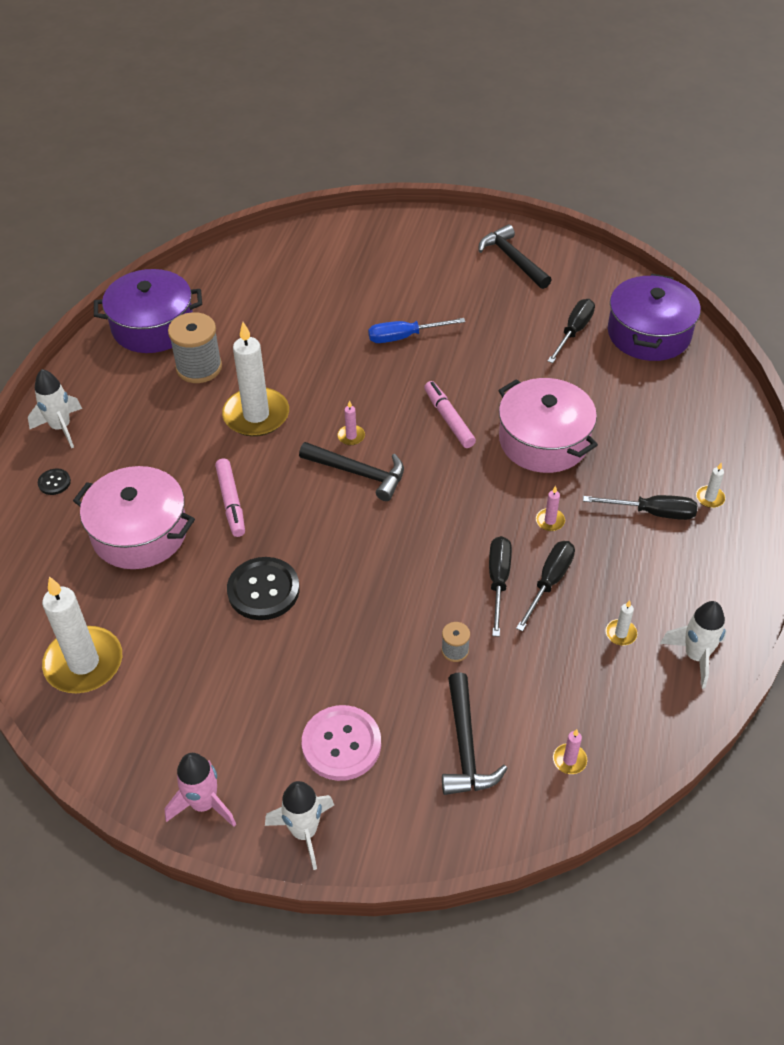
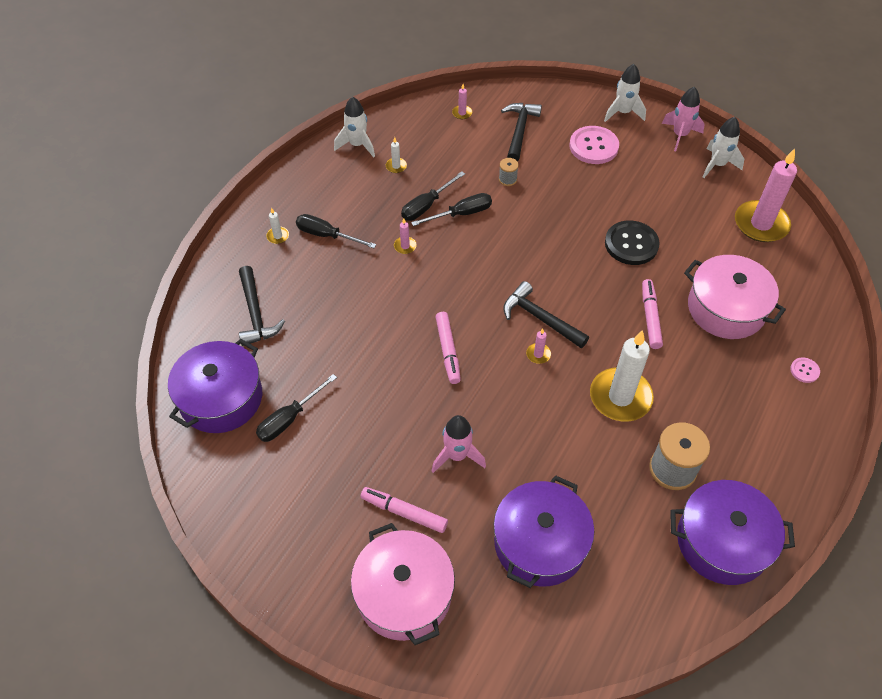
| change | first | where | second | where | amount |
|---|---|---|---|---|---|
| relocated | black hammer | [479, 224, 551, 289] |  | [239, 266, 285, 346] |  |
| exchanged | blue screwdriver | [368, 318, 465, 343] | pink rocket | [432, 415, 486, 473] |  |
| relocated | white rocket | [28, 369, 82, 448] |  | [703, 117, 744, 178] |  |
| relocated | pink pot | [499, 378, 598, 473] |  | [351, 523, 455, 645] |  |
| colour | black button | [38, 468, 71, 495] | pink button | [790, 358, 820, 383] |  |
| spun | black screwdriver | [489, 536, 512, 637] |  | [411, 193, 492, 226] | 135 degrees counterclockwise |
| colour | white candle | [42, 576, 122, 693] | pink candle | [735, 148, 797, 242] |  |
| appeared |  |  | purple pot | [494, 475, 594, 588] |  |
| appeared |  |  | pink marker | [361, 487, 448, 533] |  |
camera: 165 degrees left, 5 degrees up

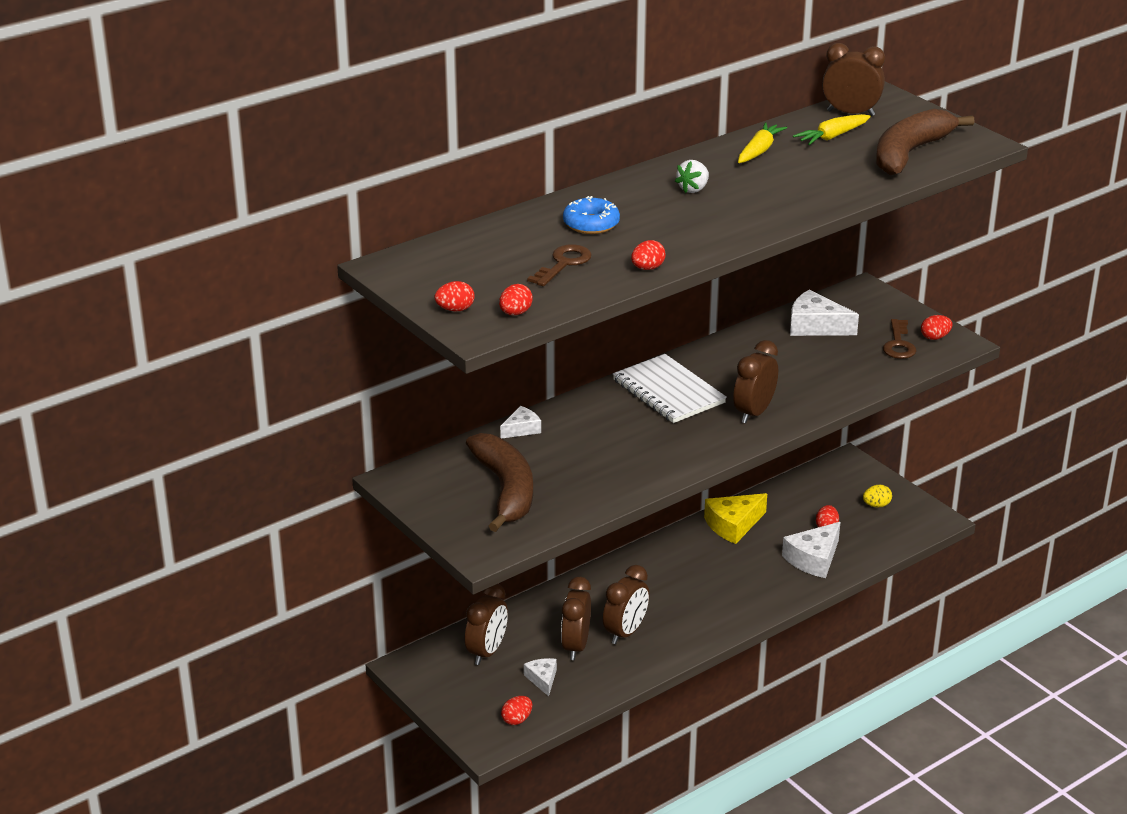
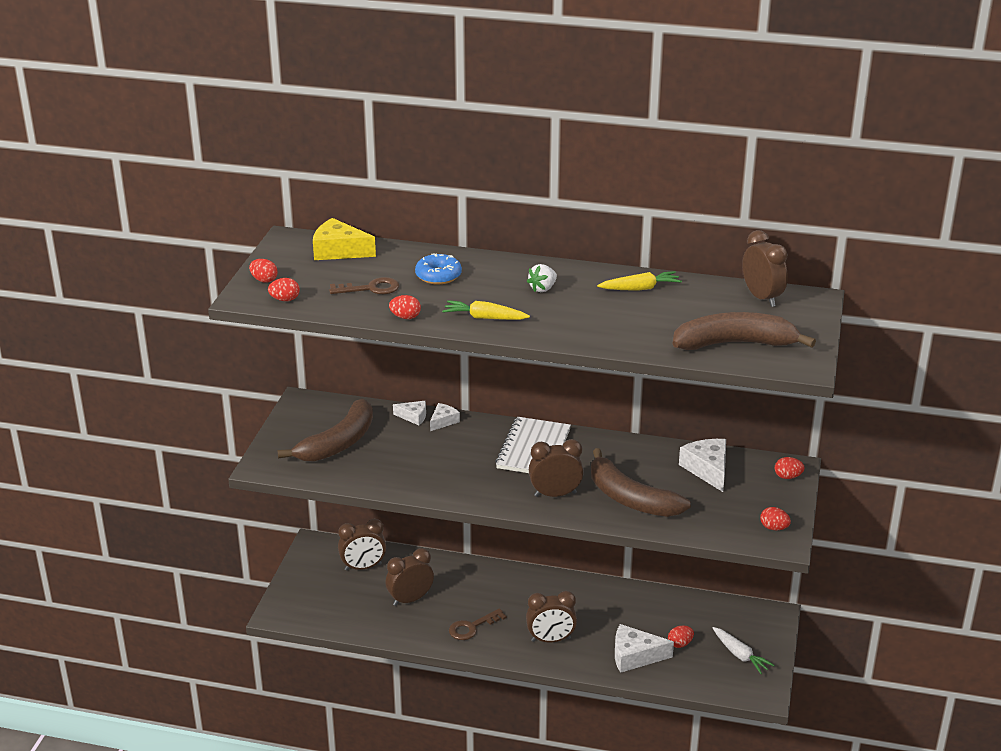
| change | first | where | second | where | amount |
|---|---|---|---|---|---|
| relocated | yellow carrot | [793, 114, 871, 145] |  | [442, 300, 530, 320] |  |
| spun | white strawberry | [675, 160, 709, 193] |  | [527, 264, 557, 292] | 45 degrees counterclockwise |
| relocated | brown key | [883, 319, 916, 359] |  | [449, 608, 507, 640] |  |
| exchanged | yellow egg | [863, 484, 892, 508] | white carrot | [713, 627, 774, 674] |  |
| relocated | yellow cheese | [704, 493, 767, 544] |  | [313, 218, 376, 260] |  |
| relocated | brown clock | [603, 565, 649, 644] |  | [526, 591, 577, 642] |  |
| relocated | white cheese | [524, 658, 557, 696] |  | [430, 403, 460, 431] |  |
| relocated | red egg | [501, 696, 532, 725] |  | [775, 457, 805, 479] |  |
| appeared |  |  | brown banana | [591, 448, 691, 517] |  |
camera: 50 degrees right, 0 degrees up

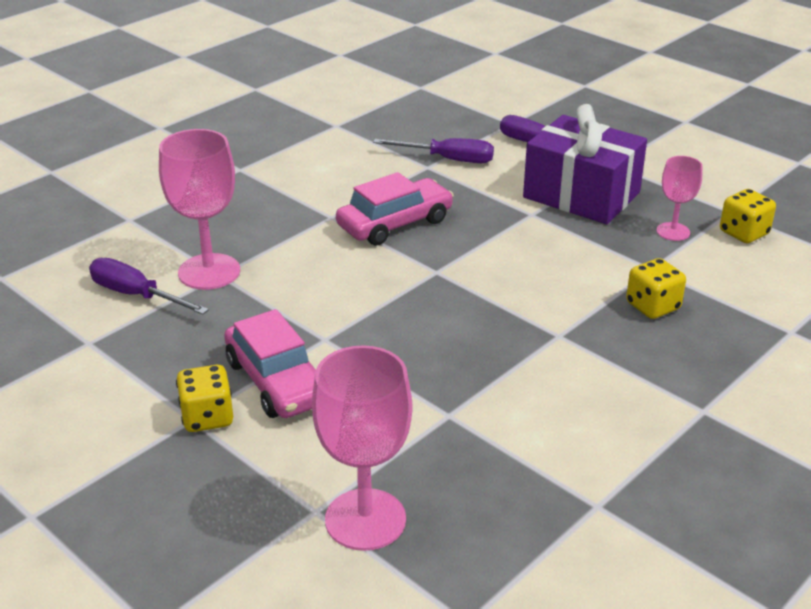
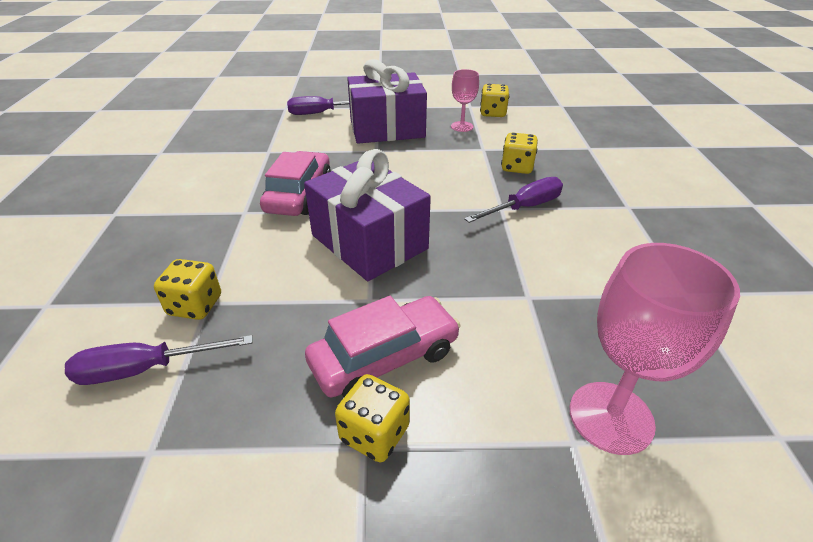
| change | first | where | second | where | amount |
|---|---|---|---|---|---|
| exchanged | pink goblet | [159, 129, 240, 290] | yellow dice | [154, 259, 221, 320] |  |
| relocated | purple screwdriver | [373, 138, 494, 163] |  | [464, 177, 563, 223] |  |
| spun | pink car | [224, 309, 316, 418] |  | [305, 296, 461, 397] | 45 degrees counterclockwise |
| appeared |  |  | purple gift | [304, 149, 431, 281] |  |
camera: 45 degrees left, 5 degrees up

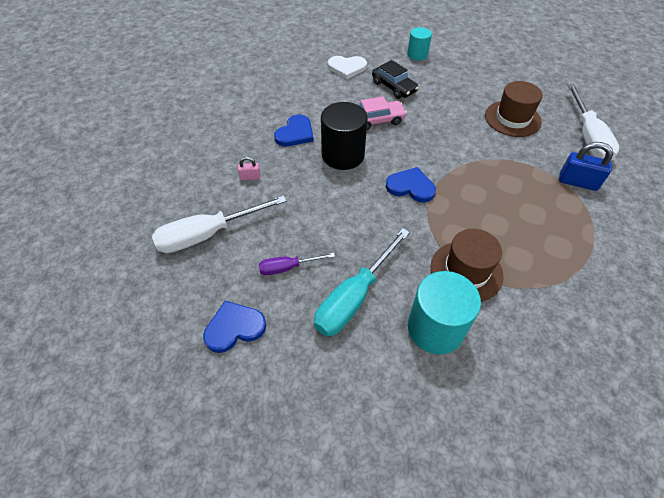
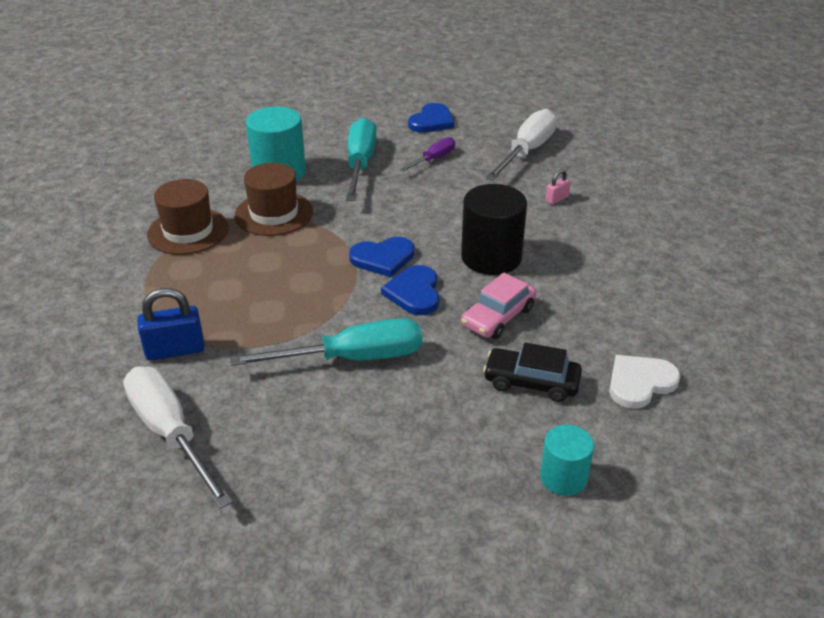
| change | first | where | second | where | amount |
|---|---|---|---|---|---|
| relocated | brown hat | [485, 81, 543, 137] |  | [147, 179, 229, 255] |  |
| relocated | blue heart | [274, 115, 313, 146] |  | [381, 265, 439, 315] |  |
| appeared |  |  | turquoise screwdriver | [230, 318, 422, 366] |  |
camera: 145 degrees right, 15 degrees down

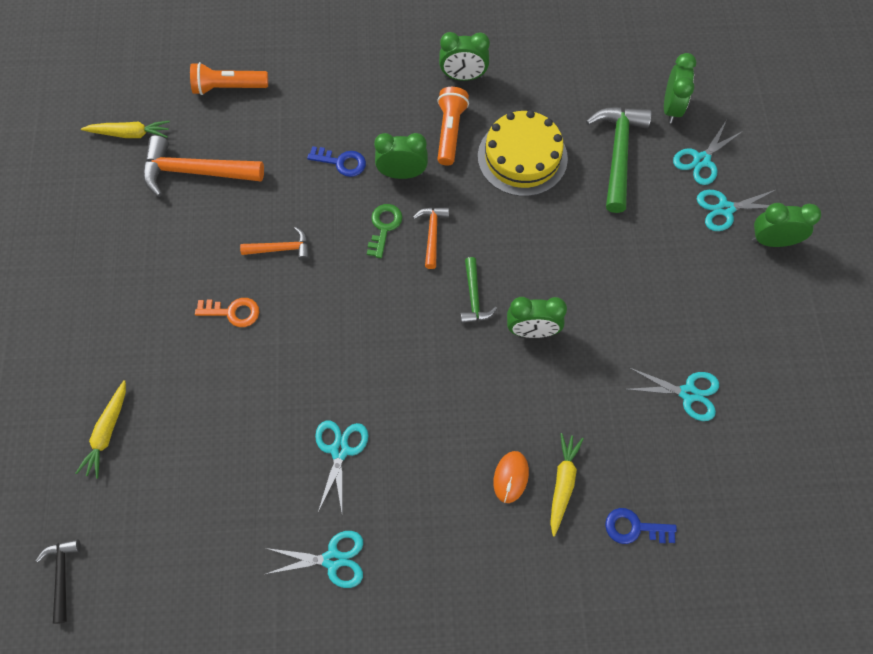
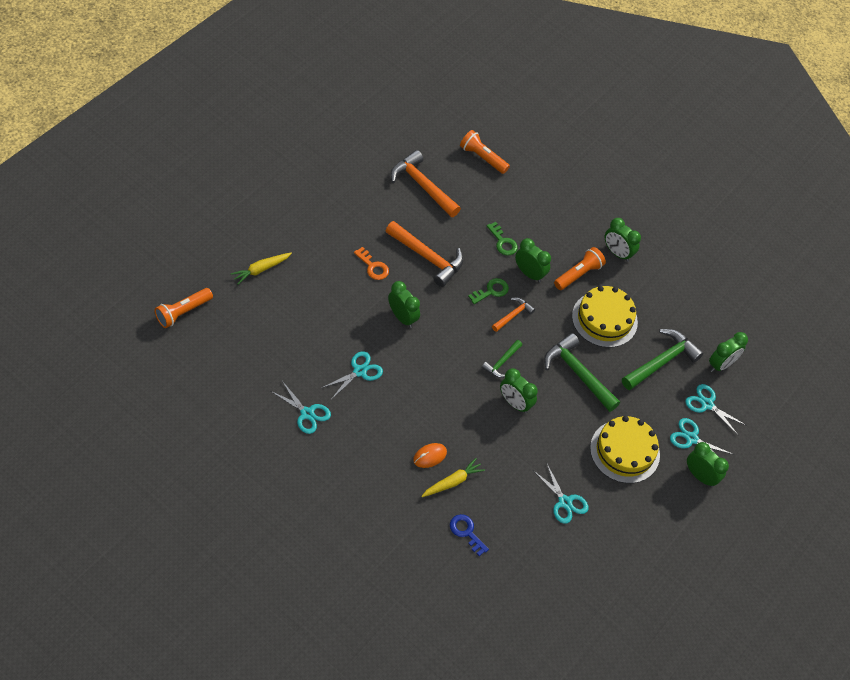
| change | first | where | second | where | amount |
|---|---|---|---|---|---|
| missing | yellow carrot | [81, 121, 170, 138] |  |  |  |
| spun | turquoise scissors | [673, 121, 743, 185] |  | [685, 384, 747, 435] | 45 degrees clockwise |
| colour | blue key | [307, 146, 366, 177] | green key | [487, 222, 518, 255] |  |
| size | orange hammer | [240, 227, 309, 261] |  | [386, 221, 464, 287] | x1.83 |
| exchanged | black hammer | [36, 539, 81, 624] | orange flashlight | [154, 288, 213, 328] |  |
| appeared |  |  | green clock | [388, 281, 420, 328] |  |
| appeared |  |  | green hammer | [544, 333, 620, 412] |  |
| appeared |  |  | yellow cake | [590, 416, 660, 483] |  |
camera: 35 degrees right, 10 degrees down

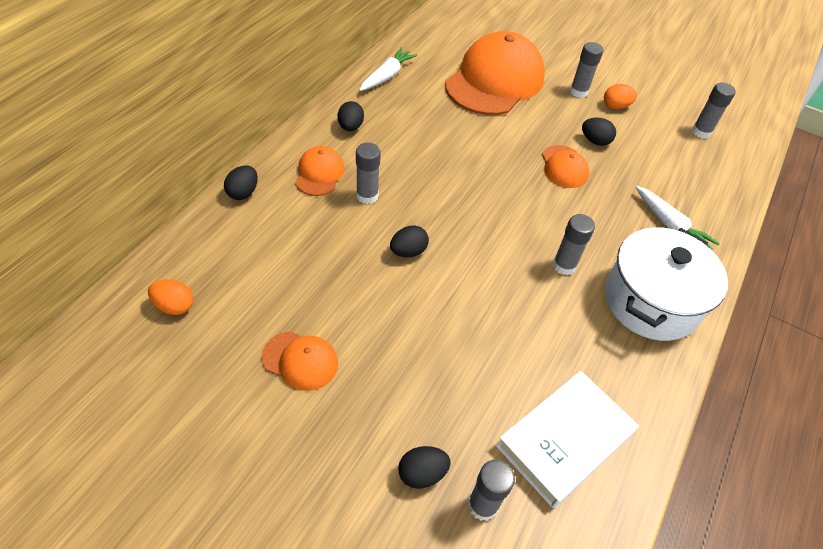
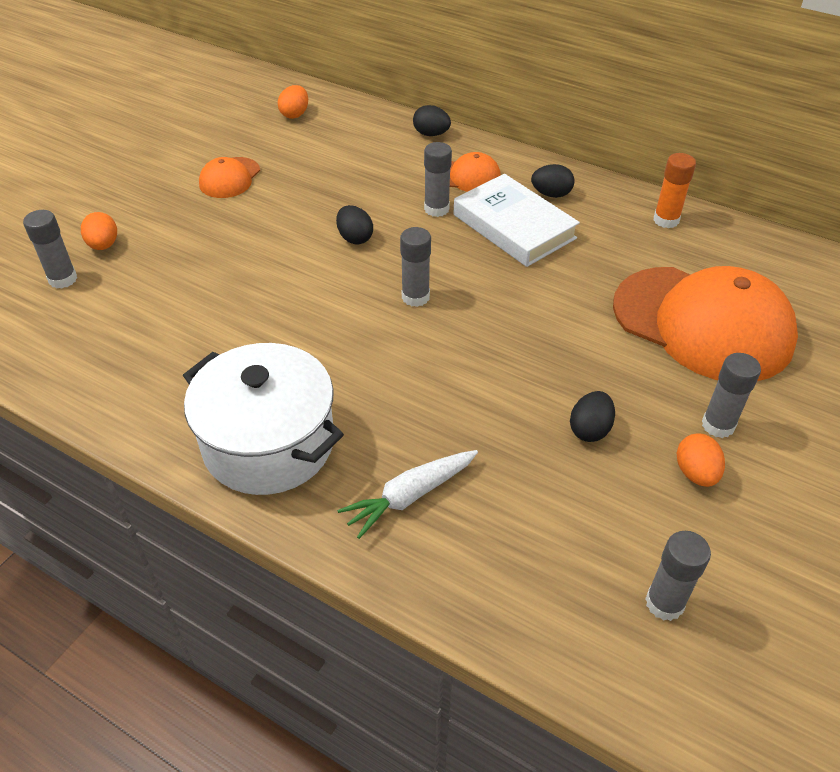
| change | first | where | second | where | amount |
|---|---|---|---|---|---|
| exchanged | white carrot | [359, 47, 418, 91] | orange glue stick | [654, 153, 696, 228] |  |
| missing | orange cap | [542, 145, 589, 188] |  |  |  |
| relocated | grey glue stick | [553, 214, 595, 275] |  | [400, 227, 431, 307] |  |
| relocated | white book | [496, 371, 639, 508] |  | [454, 174, 580, 267] |  |
| colour | black egg | [398, 446, 451, 489] | orange egg | [81, 212, 117, 250] |  |
camera: 95 degrees right, 5 degrees down

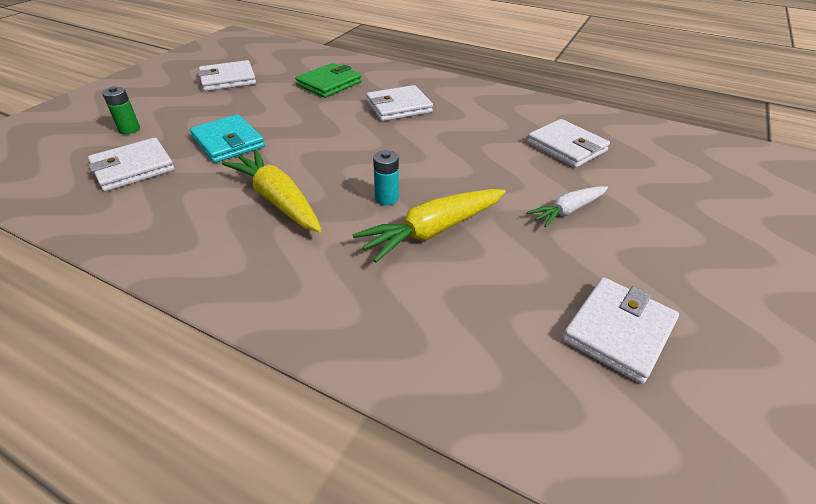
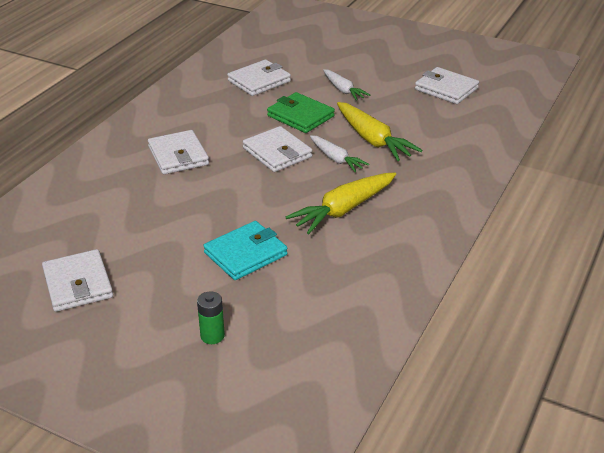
| change | first | where | second | where | amount |
|---|---|---|---|---|---|
| relocated | green wallet | [295, 63, 362, 98] |  | [267, 92, 335, 133] |  |
| relocated | white wallet | [88, 138, 175, 191] |  | [243, 126, 312, 172] |  |
| exchanged | turquoise battery | [373, 150, 399, 205] | white carrot | [310, 135, 369, 172] |  |
camera: 90 degrees left, 5 degrees down

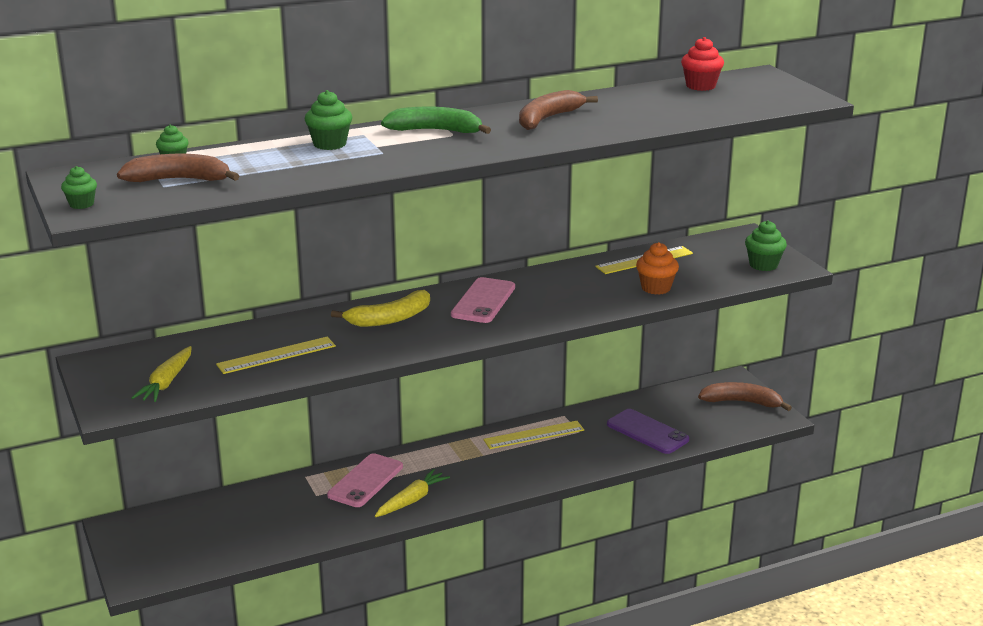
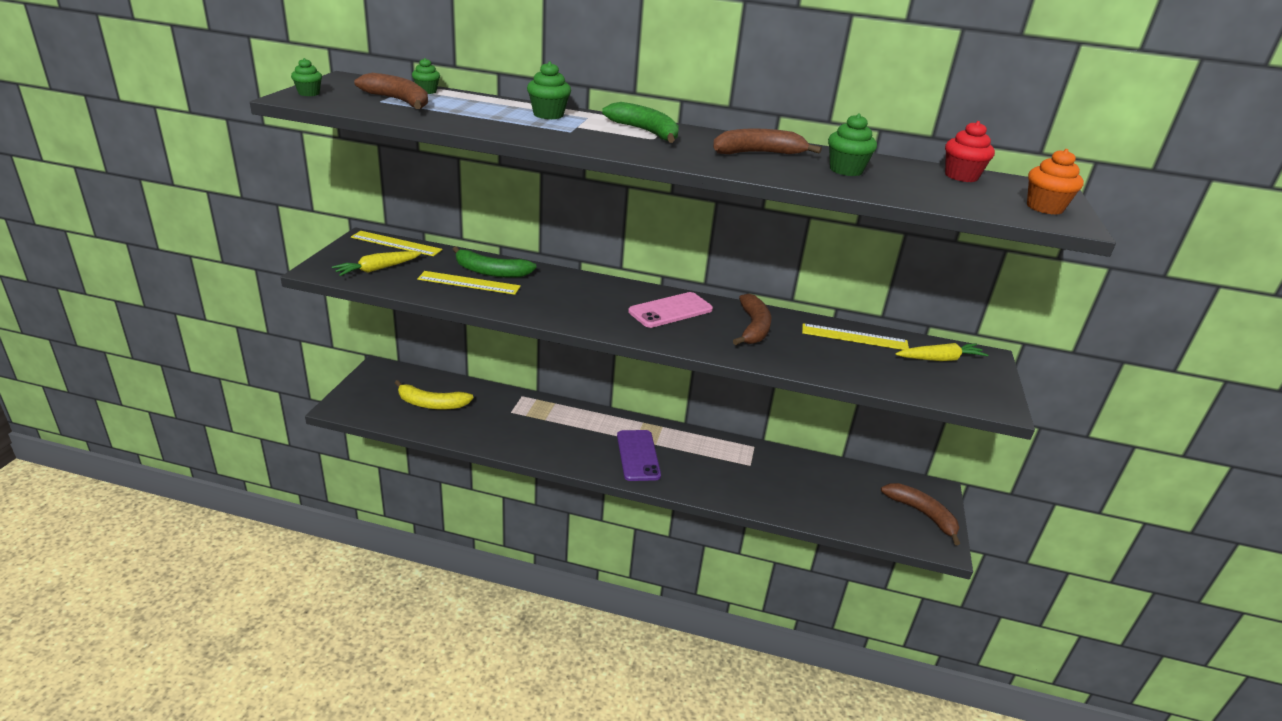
| change | first | where | second | where | amount |
|---|---|---|---|---|---|
| relocated | green cupcake | [745, 220, 787, 271] |  | [828, 113, 877, 176] |  |
| relocated | orange cupcake | [636, 242, 679, 295] |  | [1027, 149, 1084, 215] |  |
| relocated | yellow banana | [331, 290, 430, 327] |  | [395, 380, 474, 410] |  |
| relocated | purple phone | [607, 409, 689, 454] |  | [617, 430, 661, 481] |  |
| relocated | yellow ruler | [483, 421, 584, 449] |  | [351, 231, 443, 256] |  |
| missing | pink phone | [327, 453, 403, 507] |  |  |  |
| relocated | yellow carrot | [375, 469, 450, 517] |  | [896, 343, 988, 361] |  |
| appeared |  |  | green banana | [452, 247, 537, 278] |  |
| appeared |  |  | brown banana | [733, 294, 771, 345] |  |
camera: 35 degrees right, 5 degrees up

